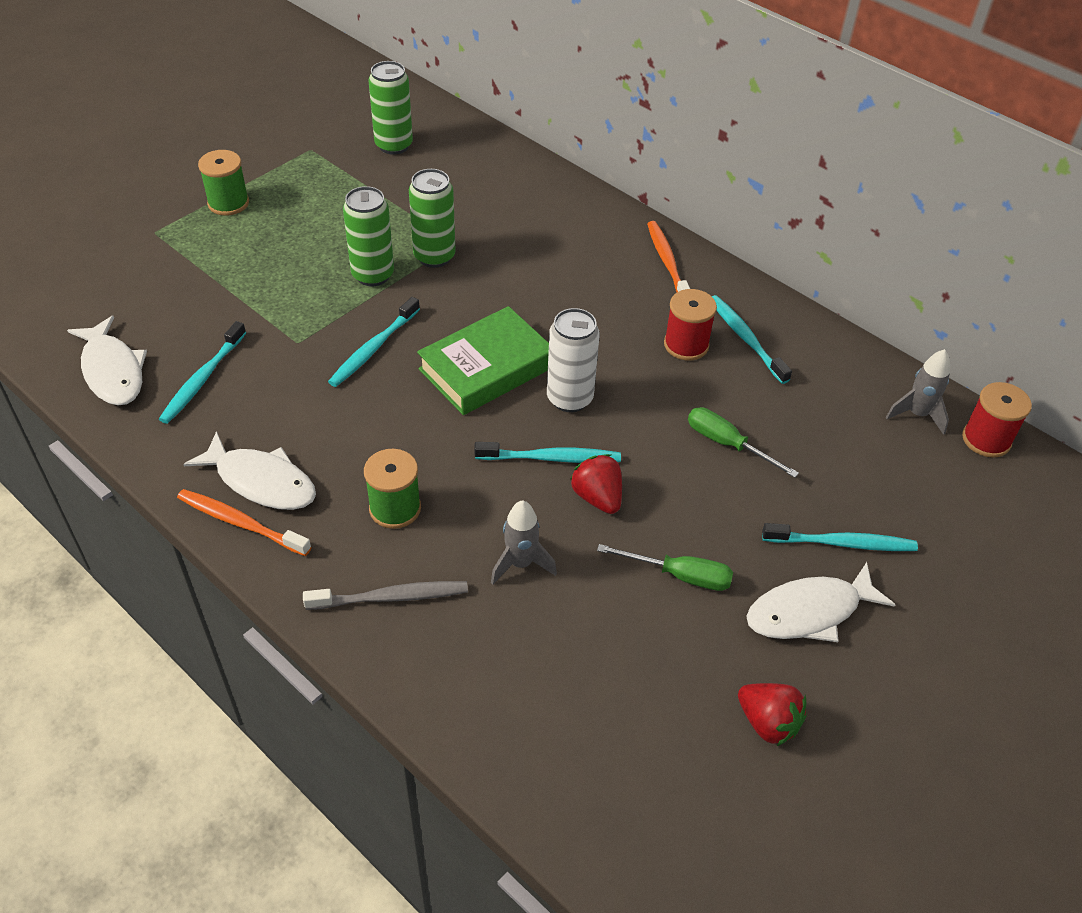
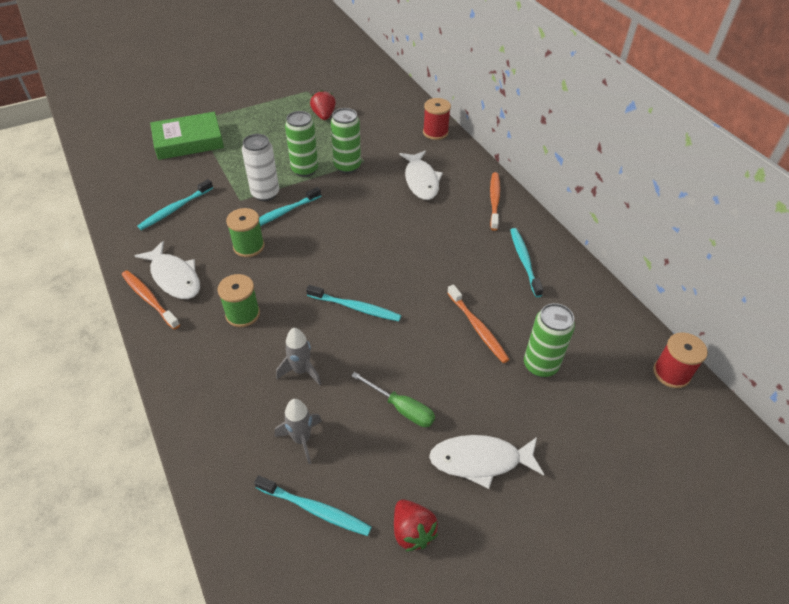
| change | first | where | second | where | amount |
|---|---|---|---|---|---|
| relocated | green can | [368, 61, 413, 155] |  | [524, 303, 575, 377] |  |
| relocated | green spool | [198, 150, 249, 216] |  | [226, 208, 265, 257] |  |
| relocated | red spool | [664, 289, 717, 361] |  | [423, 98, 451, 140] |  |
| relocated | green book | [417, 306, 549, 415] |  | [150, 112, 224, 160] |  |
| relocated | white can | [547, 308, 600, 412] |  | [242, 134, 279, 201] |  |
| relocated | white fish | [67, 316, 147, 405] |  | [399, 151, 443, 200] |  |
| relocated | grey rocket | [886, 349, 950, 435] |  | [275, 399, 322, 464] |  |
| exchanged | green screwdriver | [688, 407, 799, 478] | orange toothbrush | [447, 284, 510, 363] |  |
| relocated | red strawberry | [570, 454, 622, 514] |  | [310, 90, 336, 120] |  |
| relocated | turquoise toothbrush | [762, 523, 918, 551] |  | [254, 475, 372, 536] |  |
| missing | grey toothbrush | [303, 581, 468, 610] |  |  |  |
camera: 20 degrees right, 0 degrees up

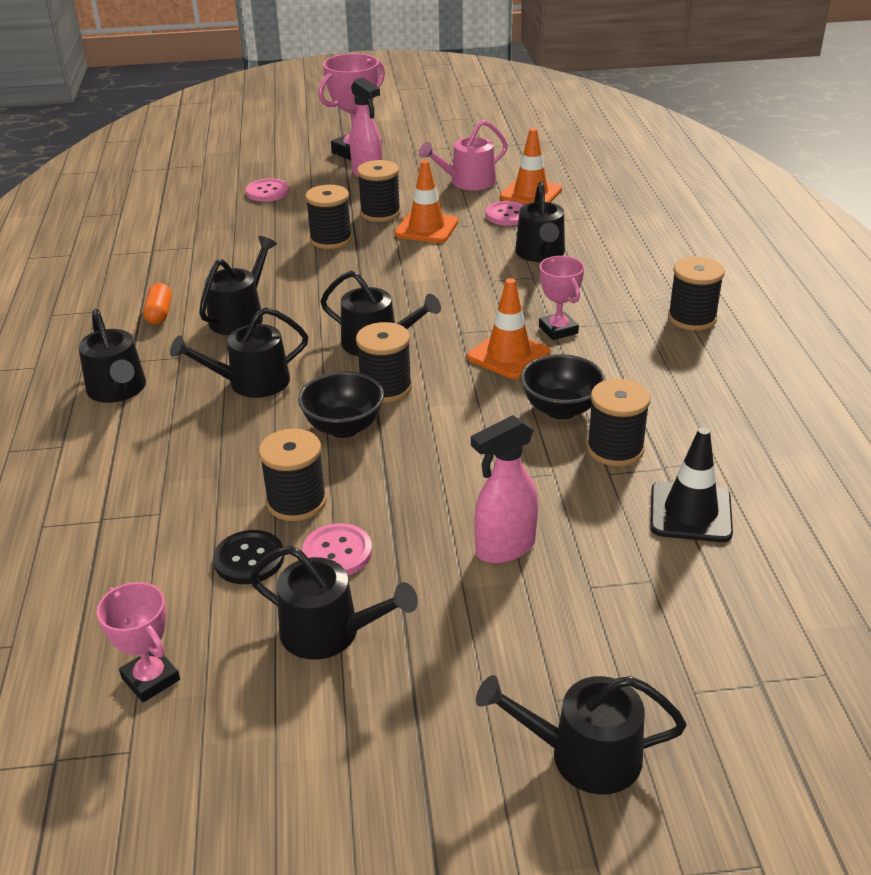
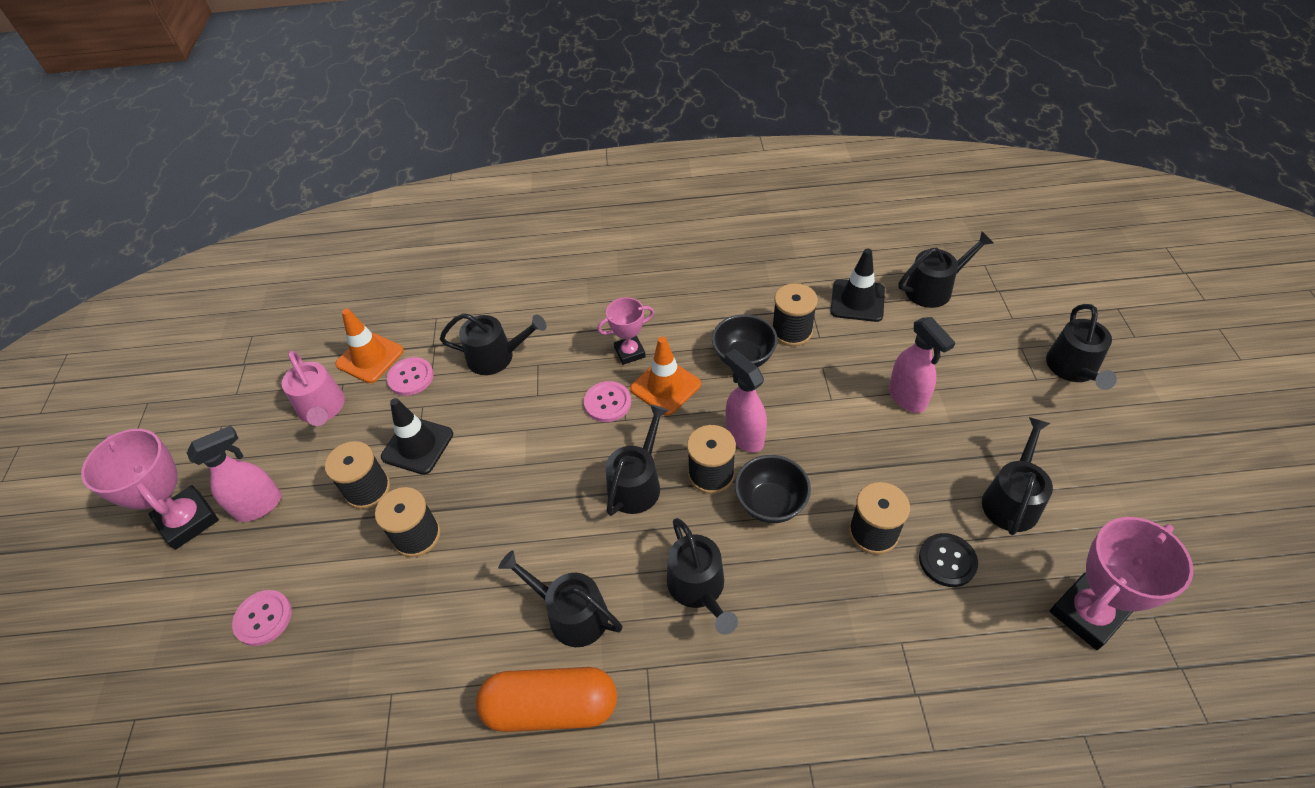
| change | first | where | second | where | amount |
|---|---|---|---|---|---|
| colour | orange traffic cone | [395, 160, 458, 243] | black traffic cone | [381, 398, 453, 475] |  |
| missing | black spool | [668, 257, 725, 331] |  |  |  |
| size | orange capsule | [143, 283, 172, 324] |  | [476, 667, 617, 732] | x2.00 |
| relocated | black watering can | [78, 309, 146, 403] |  | [899, 231, 993, 308] |  |
| relocated | pink button | [302, 523, 372, 576] |  | [584, 381, 631, 422] |  |
| size | pink trophy | [97, 582, 180, 702] |  | [1050, 517, 1193, 650] | x1.66 |
| appeared |  |  | pink spray bottle | [725, 349, 767, 452] |  |
camera: 85 degrees left, 15 degrees up

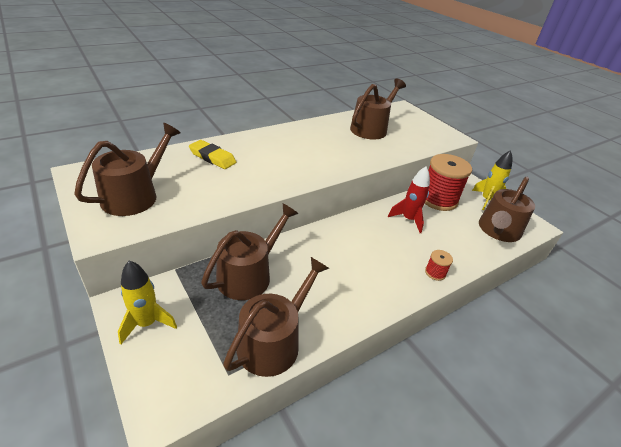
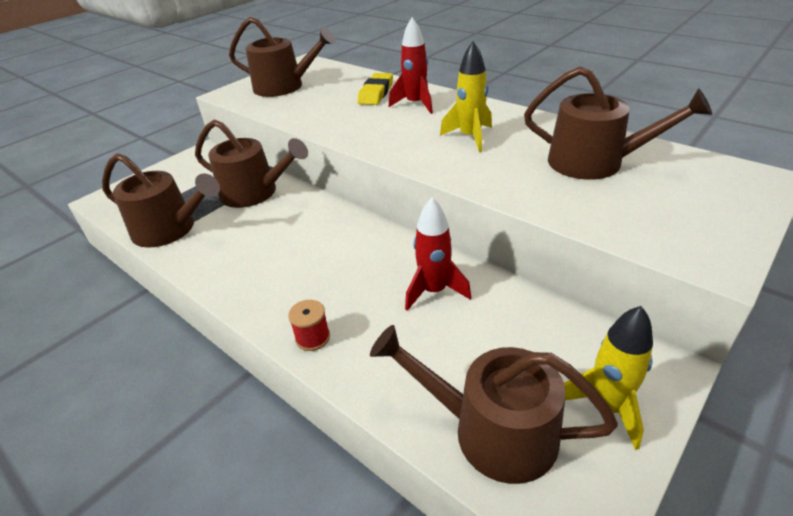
| change | first | where | second | where | amount |
|---|---|---|---|---|---|
| missing | red spool | [425, 154, 472, 211] |  |  |  |
| relocated | yellow rocket | [118, 260, 177, 344] |  | [440, 41, 492, 152] |  |
| appeared |  |  | red rocket | [389, 18, 433, 114] |  |
camera: 80 degrees right, 0 degrees up

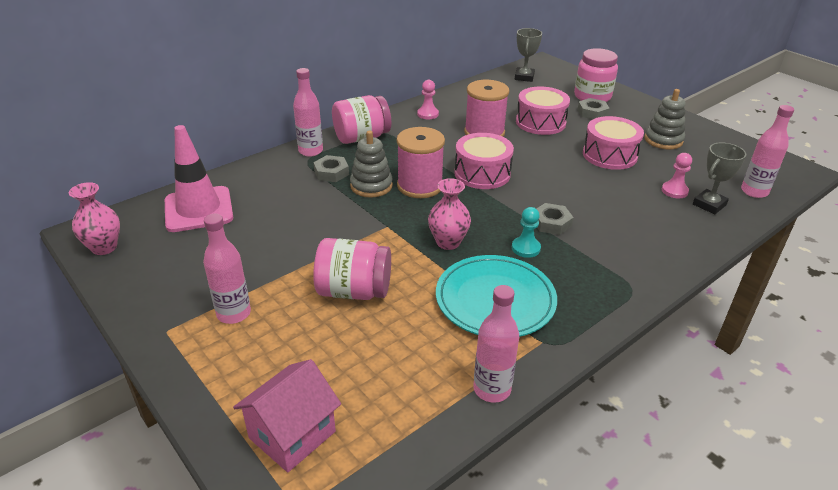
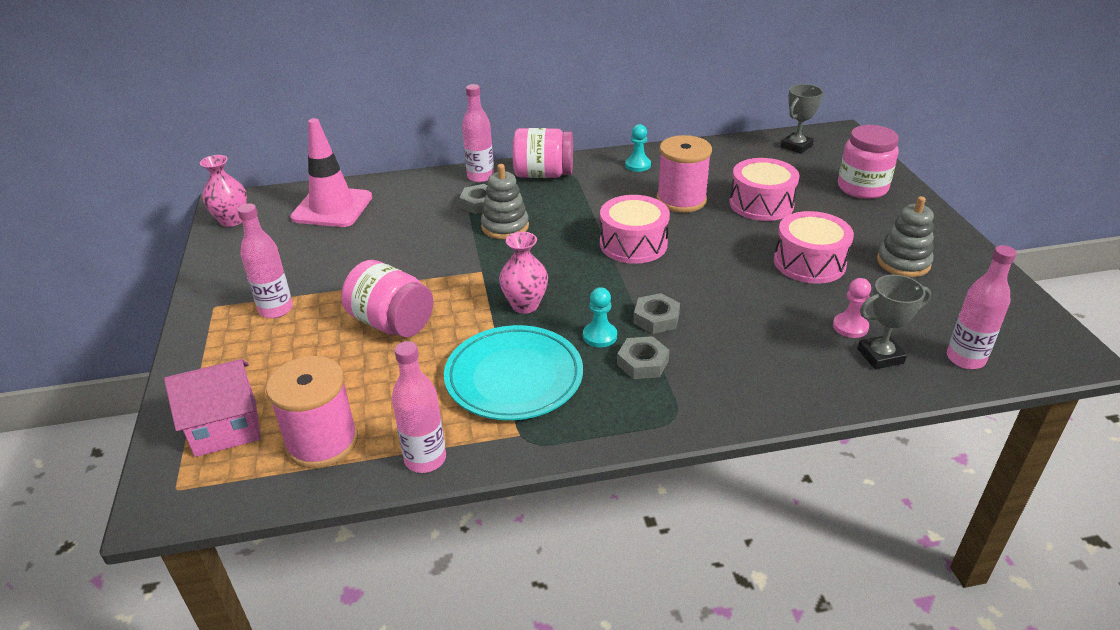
| change | first | where | second | where | amount |
|---|---|---|---|---|---|
| colour | pink pawn | [417, 80, 439, 119] | turquoise pawn | [625, 124, 651, 172] |  |
| relocated | grey nut | [577, 98, 610, 119] |  | [617, 336, 670, 379] |  |
| relocated | pink spool | [397, 127, 445, 198] |  | [266, 356, 358, 468] |  |
camera: 30 degrees right, 0 degrees up

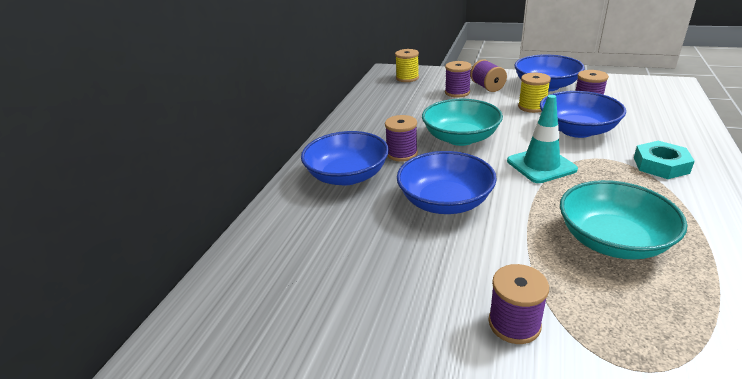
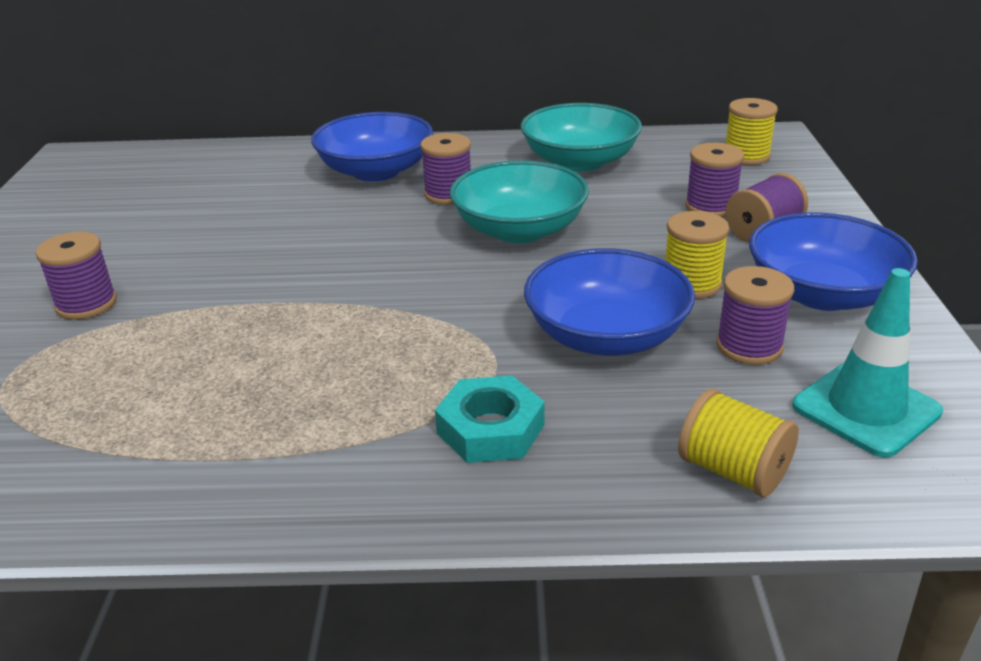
| change | first | where | second | where | amount |
|---|---|---|---|---|---|
| relocated | turquoise traffic cone | [507, 95, 578, 183] |  | [792, 268, 943, 458] |  |
| missing | blue bowl | [397, 151, 497, 214] |  |  |  |
| relocated | turquoise bowl | [560, 180, 687, 260] |  | [521, 103, 642, 172] |  |
| appeared |  |  | yellow spool | [678, 389, 799, 497] |  |
camera: 70 degrees right, 0 degrees up

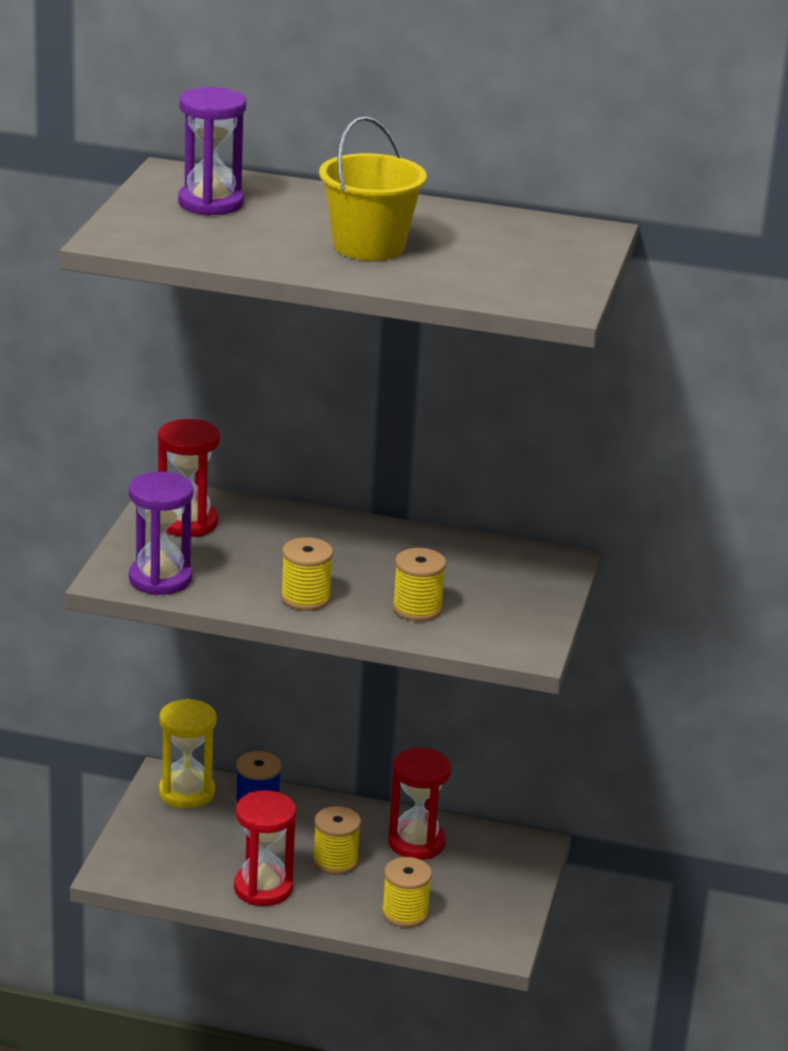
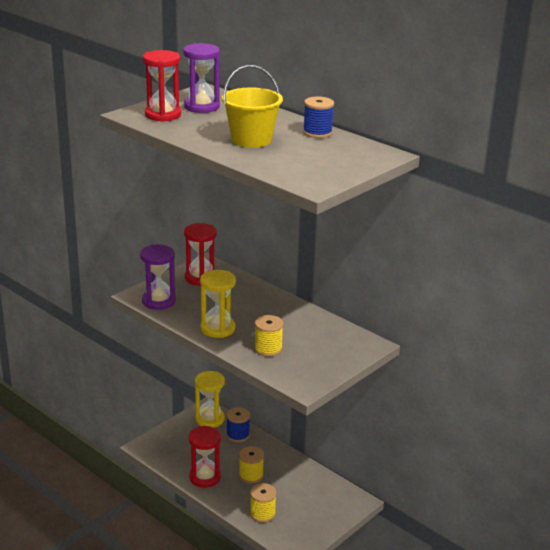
| change | first | where | second | where | amount |
|---|---|---|---|---|---|
| exchanged | yellow spool | [281, 537, 333, 611] | yellow hourglass | [200, 270, 236, 338] |  |
| relocated | red hourglass | [388, 748, 451, 860] |  | [143, 50, 181, 122] |  |
| appeared |  |  | blue spool | [303, 97, 334, 138] |  |
camera: 30 degrees right, 0 degrees up

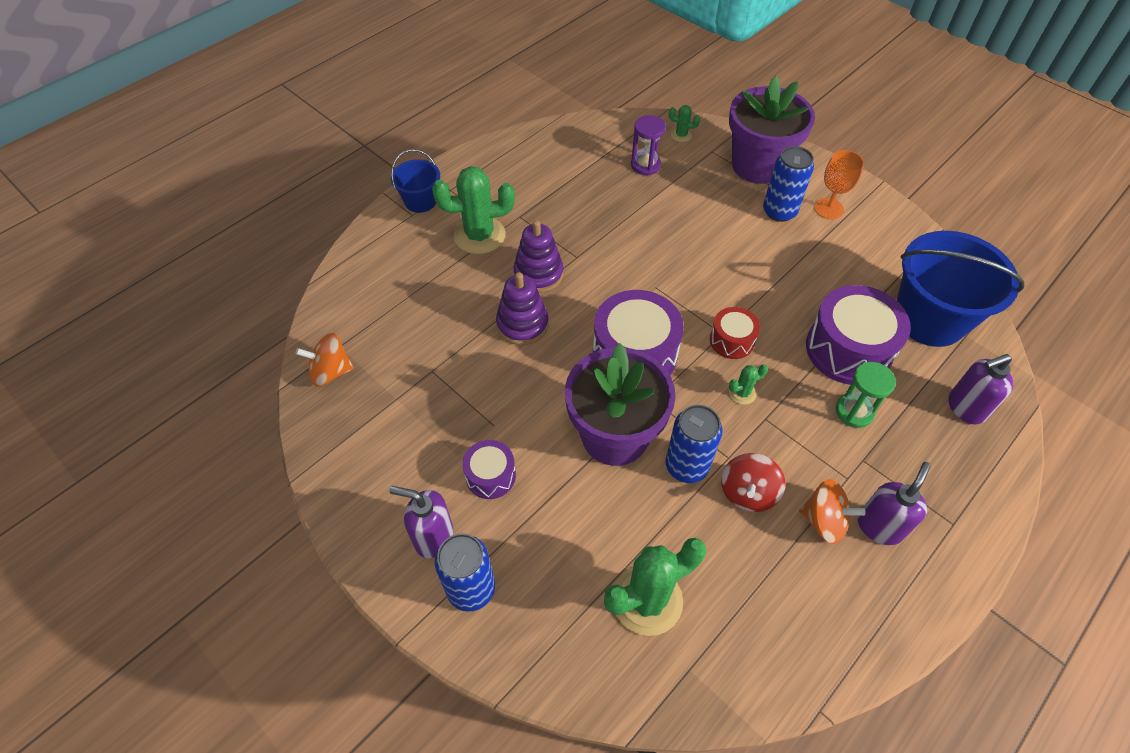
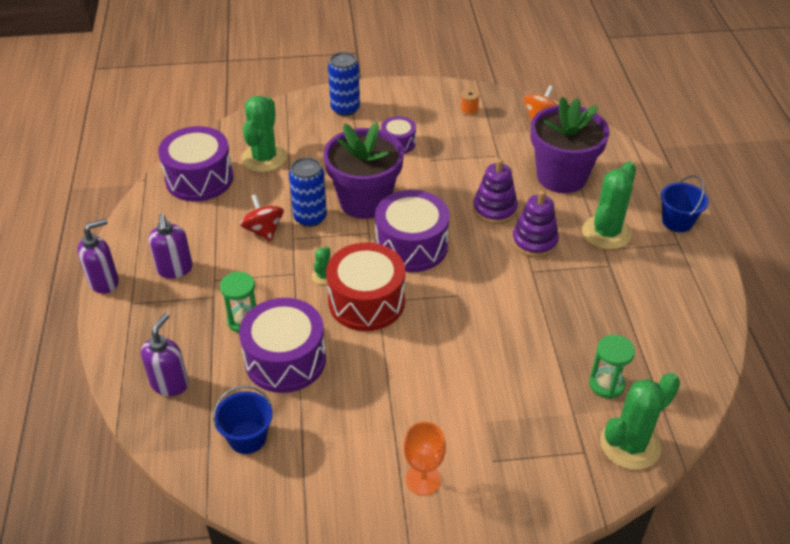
| change | first | where | second | where | amount |
|---|---|---|---|---|---|
| relocated | purple flower pot | [729, 76, 815, 184] |  | [531, 97, 610, 193] |  |
| size | green cactus | [669, 105, 700, 142] |  | [600, 373, 680, 470] | x2.19 |
| colour | purple hourglass | [631, 115, 666, 175] | green hourglass | [589, 335, 635, 399] |  |
| missing | blue can | [763, 146, 814, 222] |  |  |  |
| size | blue bucket | [897, 231, 1025, 347] |  | [213, 385, 273, 454] | x0.52 |
| size | red drum | [710, 307, 760, 359] |  | [326, 243, 405, 331] | x1.87 |
| missing | orange spinning top | [799, 479, 866, 544] |  |  |  |
| relocated | purple soap dispenser | [390, 486, 453, 558] |  | [77, 219, 119, 294] |  |
| appeared |  |  | orange spool | [460, 89, 480, 116] |  |
| appeared |  |  | purple drum | [158, 126, 233, 202] |  |
camera: 130 degrees right, 10 degrees down

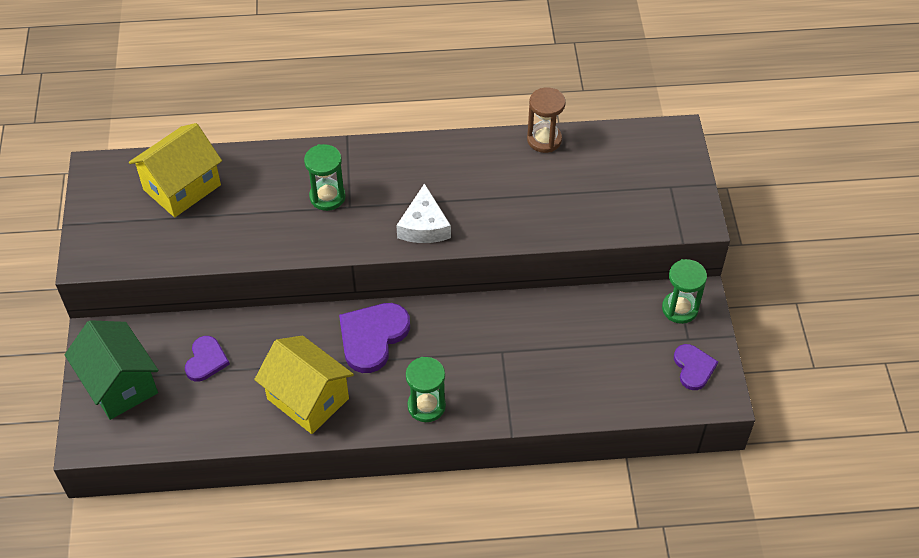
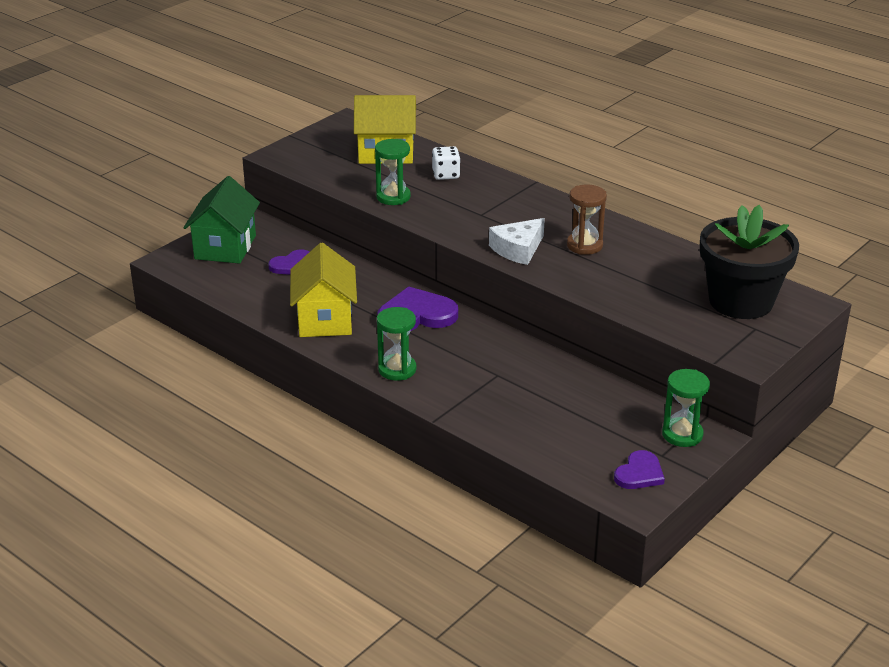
| change | first | where | second | where | amount |
|---|---|---|---|---|---|
| relocated | brown hourglass | [527, 87, 566, 153] |  | [567, 185, 607, 255] |  |
| relocated | green hourglass | [304, 144, 346, 211] |  | [375, 139, 411, 205] |  |
| appeared |  |  | white dice | [432, 146, 460, 180] |  |
| appeared |  |  | black flower pot | [700, 205, 799, 319] |  |
camera: 45 degrees right, 20 degrees down

